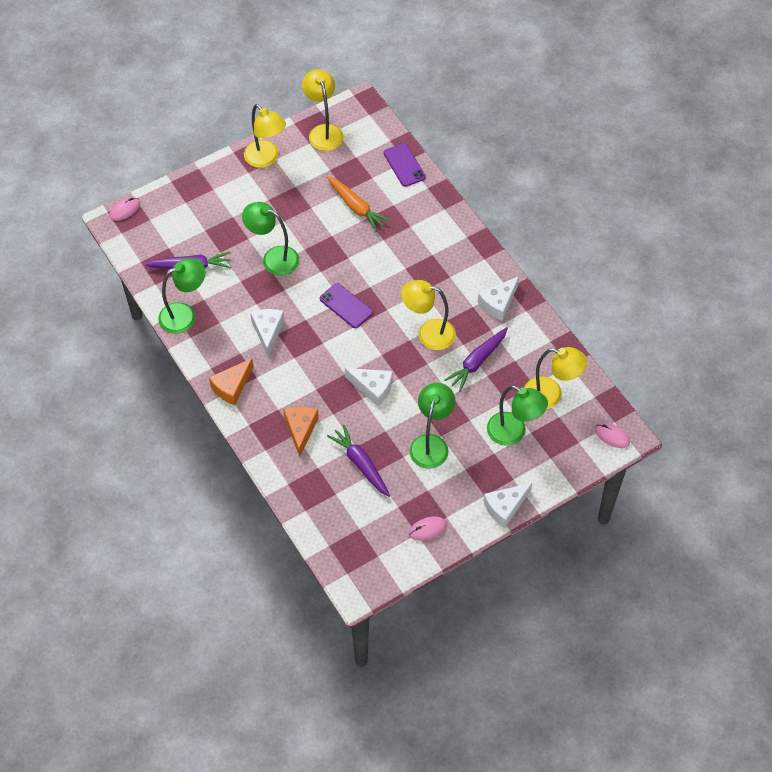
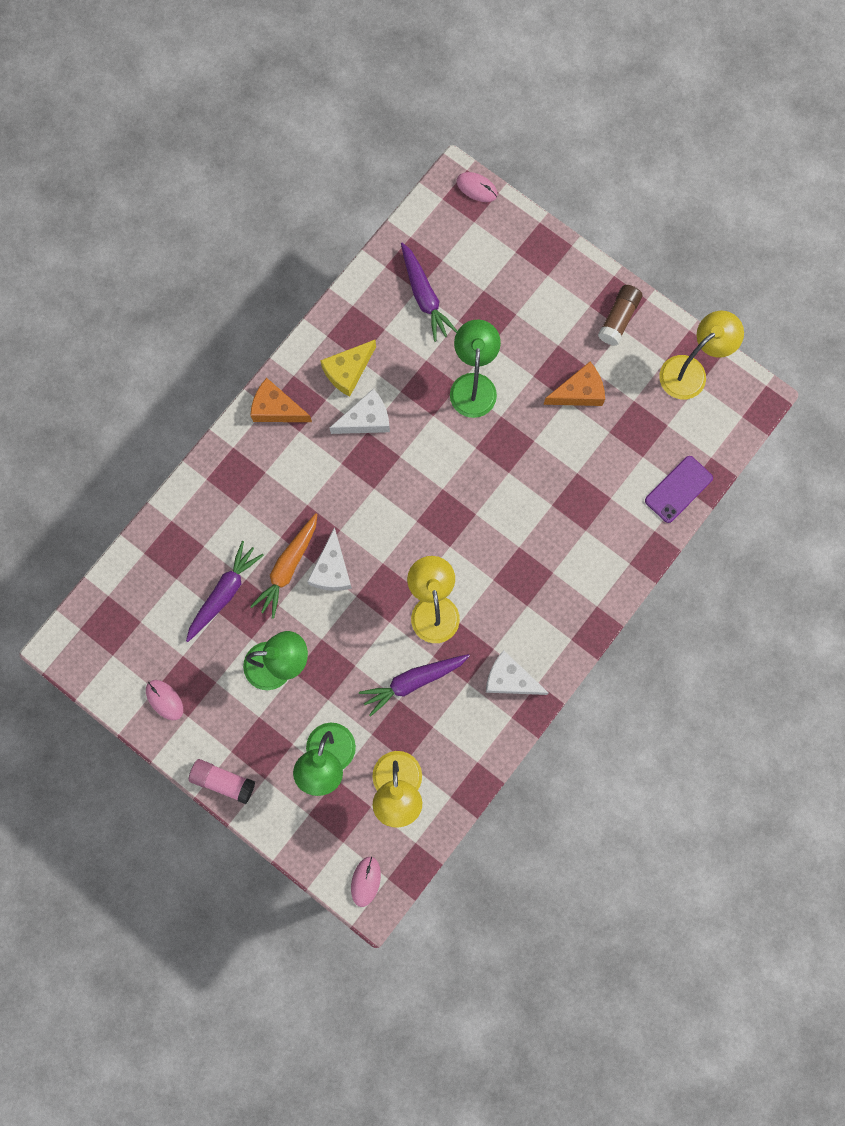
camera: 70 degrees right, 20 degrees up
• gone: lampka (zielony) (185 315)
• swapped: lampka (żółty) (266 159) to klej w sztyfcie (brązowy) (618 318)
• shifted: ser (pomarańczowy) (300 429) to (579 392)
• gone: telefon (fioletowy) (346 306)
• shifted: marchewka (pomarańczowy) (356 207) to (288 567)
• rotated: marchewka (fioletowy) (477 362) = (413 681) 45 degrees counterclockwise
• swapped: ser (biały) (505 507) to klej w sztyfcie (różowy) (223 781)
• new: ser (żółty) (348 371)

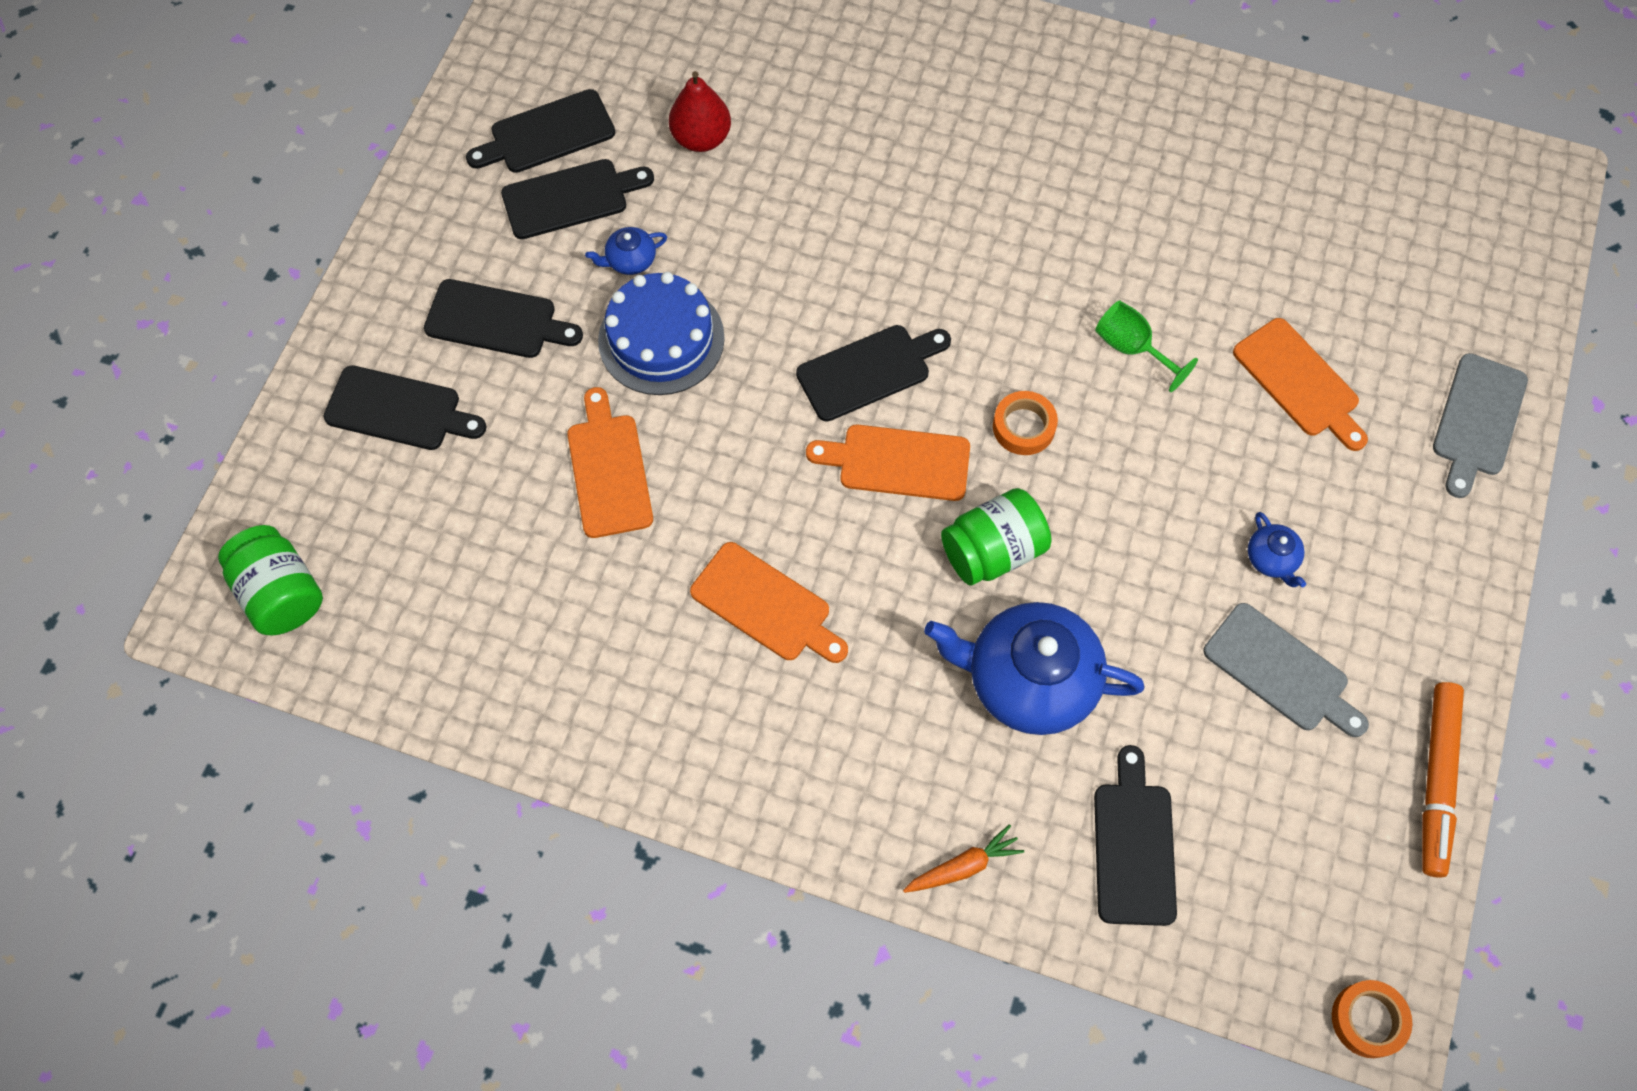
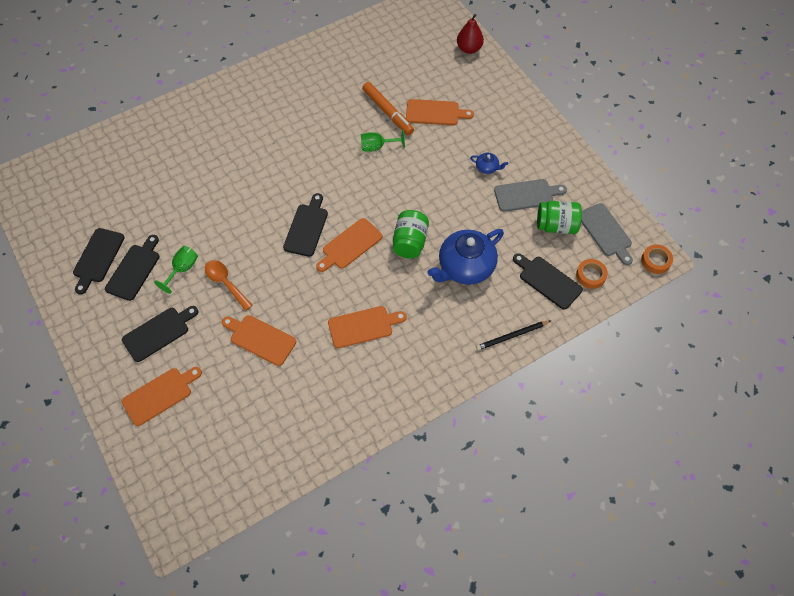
camera: 50 degrees left, 5 degrees down
• shifted: słoik (zielony) (281 593) to (556 225)
• repainted: deska do krojenia (czarny) (399 410) to deska do krojenia (pomarańczowy) (160 395)
• swapped: imbryk (niebieski) (630 260) to kielich (zielony) (182 269)
• swapped: tort (niebieski) (661 339) to łyżka (pomarańczowy) (225 283)
• shifted: gruszka (czerwony) (701 138) to (469 49)
• swapped: marchewka (pomarańczowy) (963 866) to ołówek (czarny) (512 336)
• shifted: taśma klejąca (pomarańczowy) (1023 427) to (590 275)
• shifted: flamaster (pomarańczowy) (1436 781) to (387 112)
• shifted: deska do krojenia (szary) (1477 420) to (605 232)

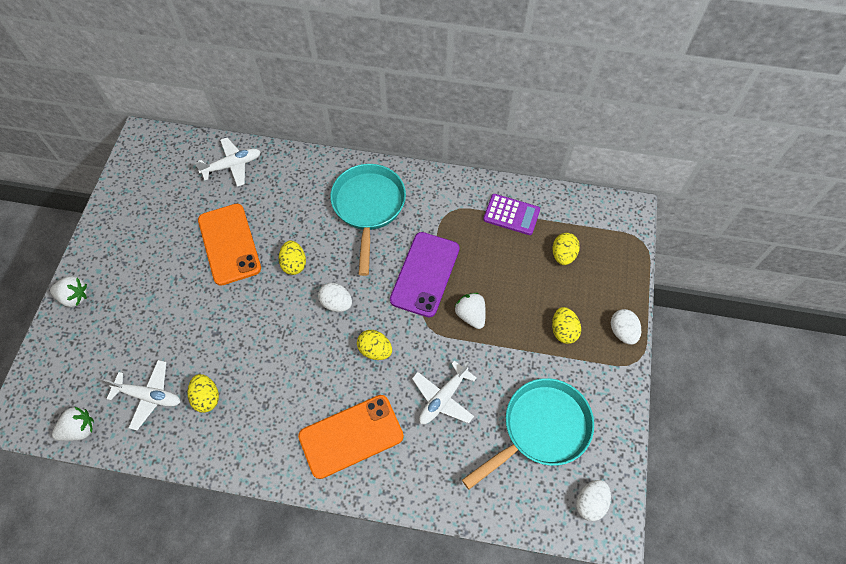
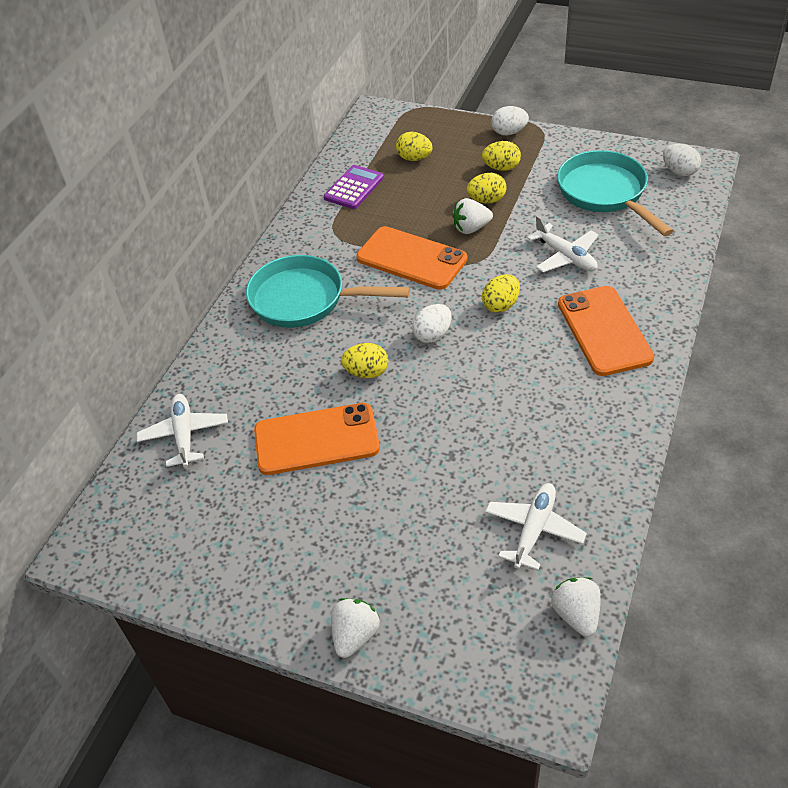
camera: 75 degrees left, 15 degrees down
• shifted: jajko (żółty) (207 397) to (486 200)
• repainted: telefon (fioletowy) (425 274) to telefon (pomarańczowy) (411 258)

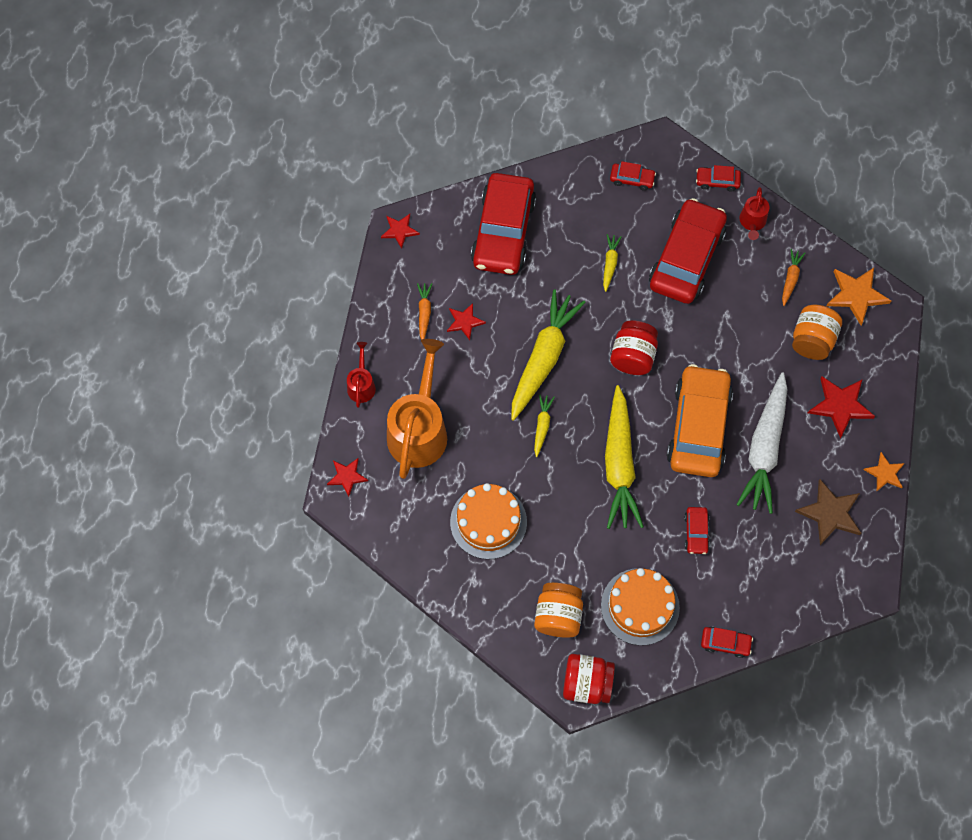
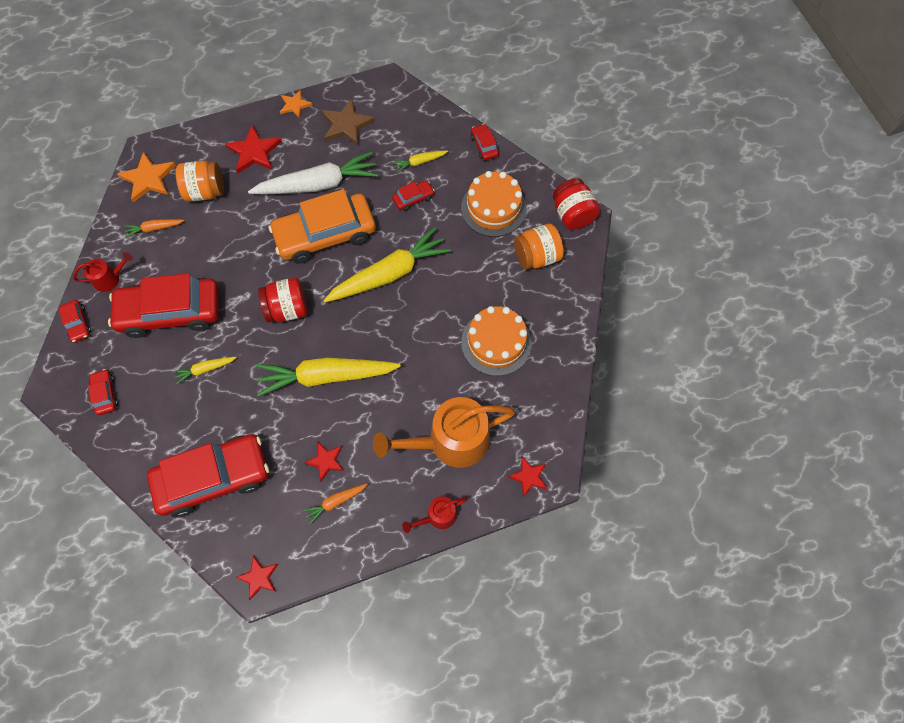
camera: 120 degrees left, 0 degrees up
• shifted: marchewka (żółty) (542 426) to (420 162)

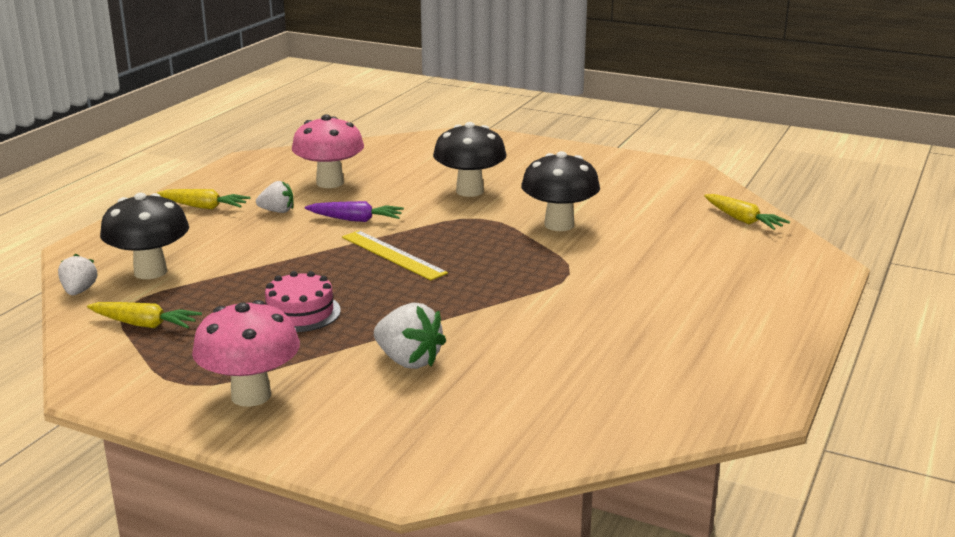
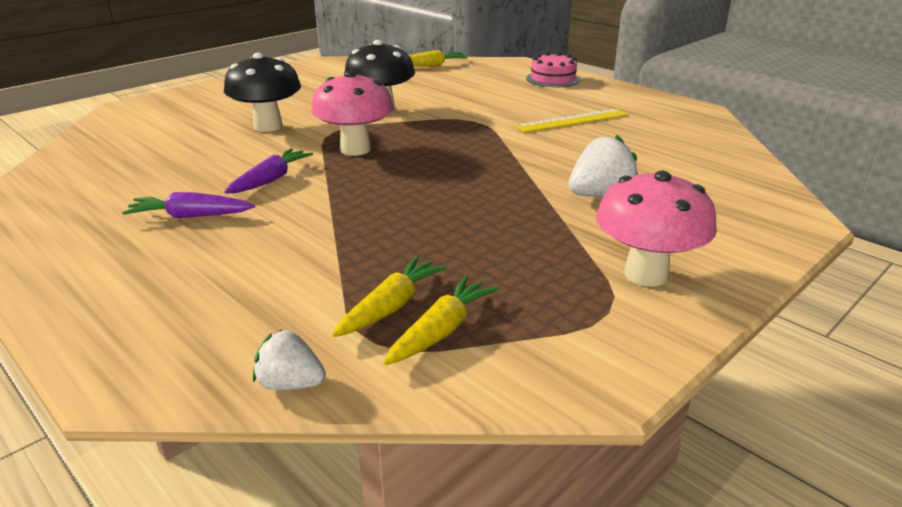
camera: 70 degrees left, 5 degrees up
• gone: grzyb (czarny) (150 272)
• shifted: marchewka (żółty) (204 207) to (391 306)
• swapped: truskawka (biały) (277 211) to marchewka (fioletowy) (190 216)
• shifted: tort (różowy) (300 312) to (553 79)
• shifted: grzyb (różowy) (330 183) to (355 149)
• shifted: linijka (żółty) (392 255) to (572 121)

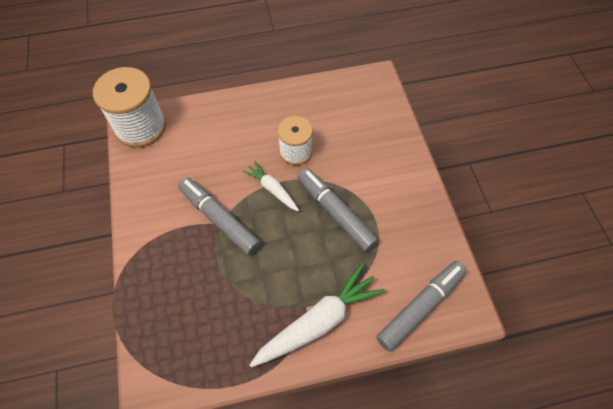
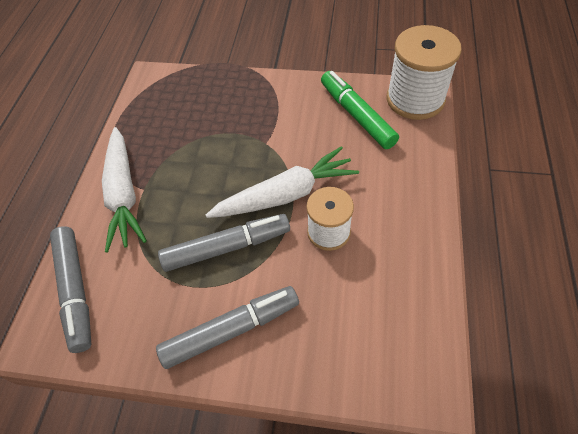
camera: 115 degrees right, 5 degrees down
• shifted: flamaster (szary) (219 219) to (231 330)
• scaled: marchewka (biały) (272 189) = (286 195) x1.80
• new: flamaster (zielony) (356 115)

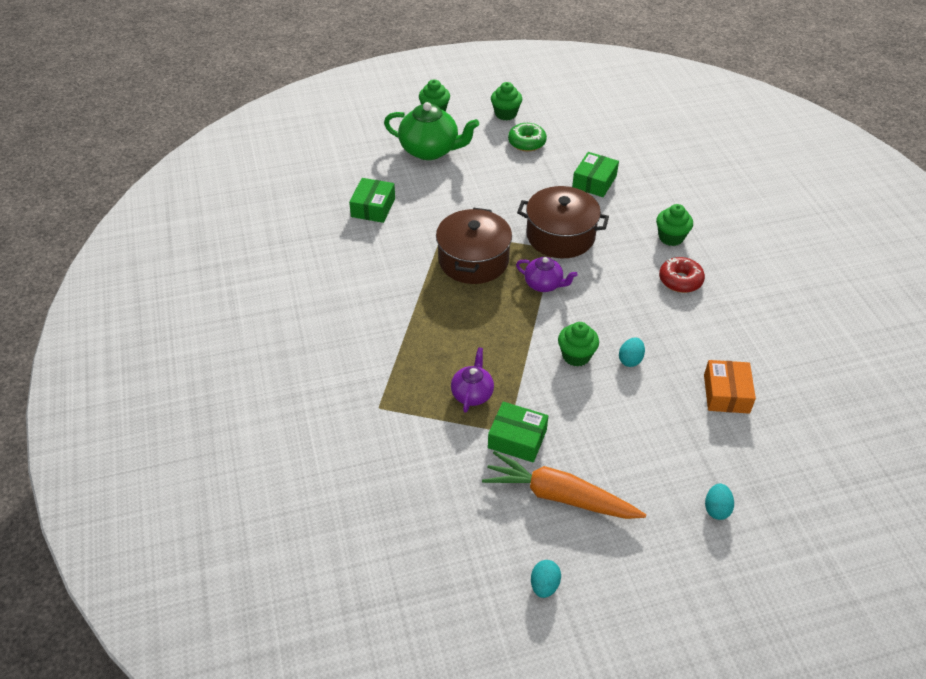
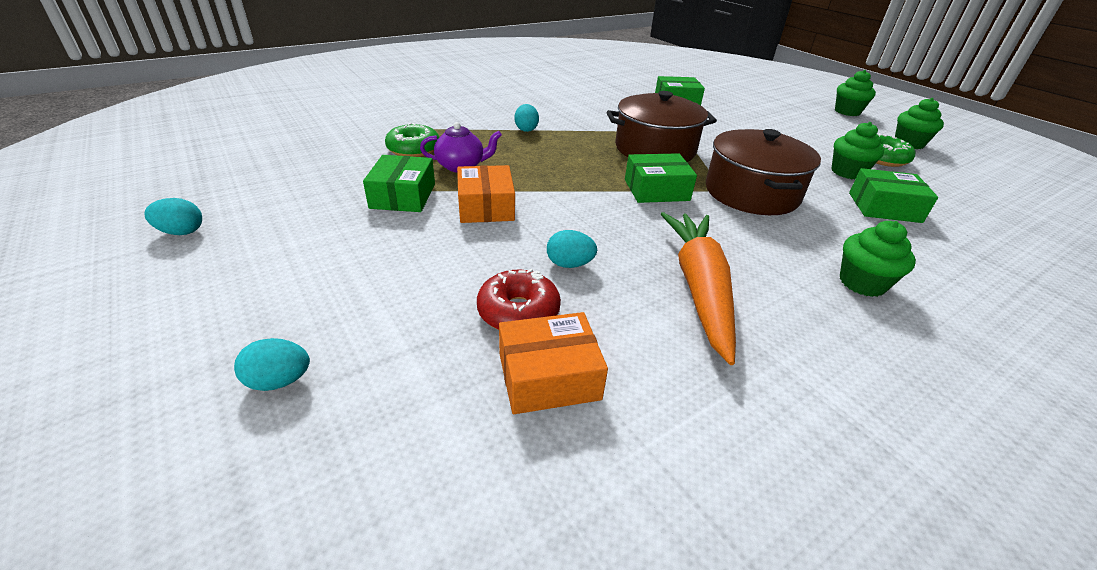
camera: 70 degrees right, 10 degrees down
• gone: imbryk (zielony) (430 150)
• shifted: marchewka (pomarańczowy) (559 496) to (699 288)
• swapped: imbryk (fioletowy) (544 284) to pudełko (zielony) (656 190)
• shifted: muffinka (zielony) (576 356) to (847 172)
• shifted: donut (czerwony) (680 280) to (518 312)
• new: donut (zielony) (413 149)
• new: pudełko (pomarańczowy) (486 206)
• new: jajko (turkusowy) (526 129)

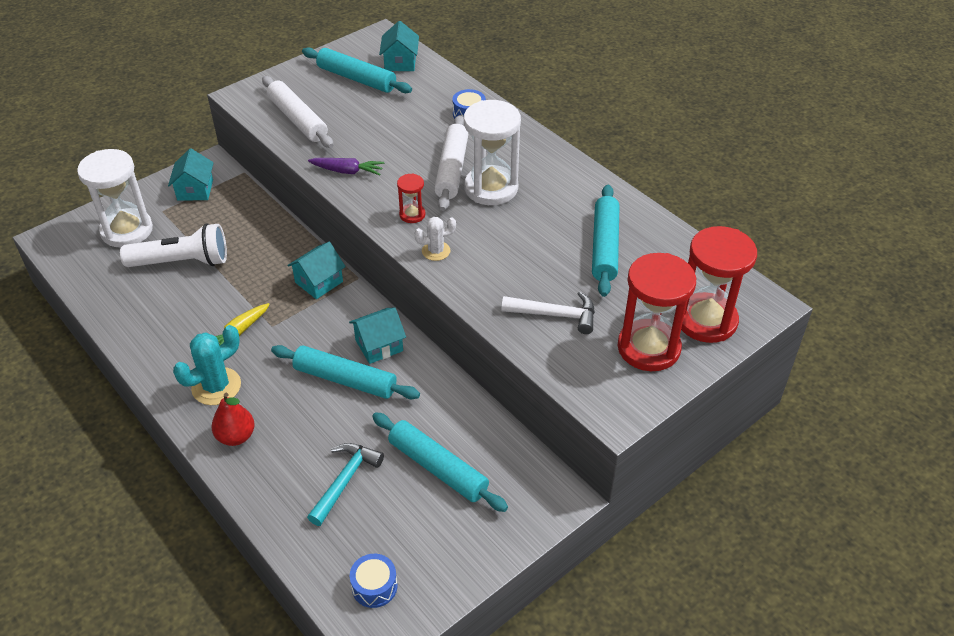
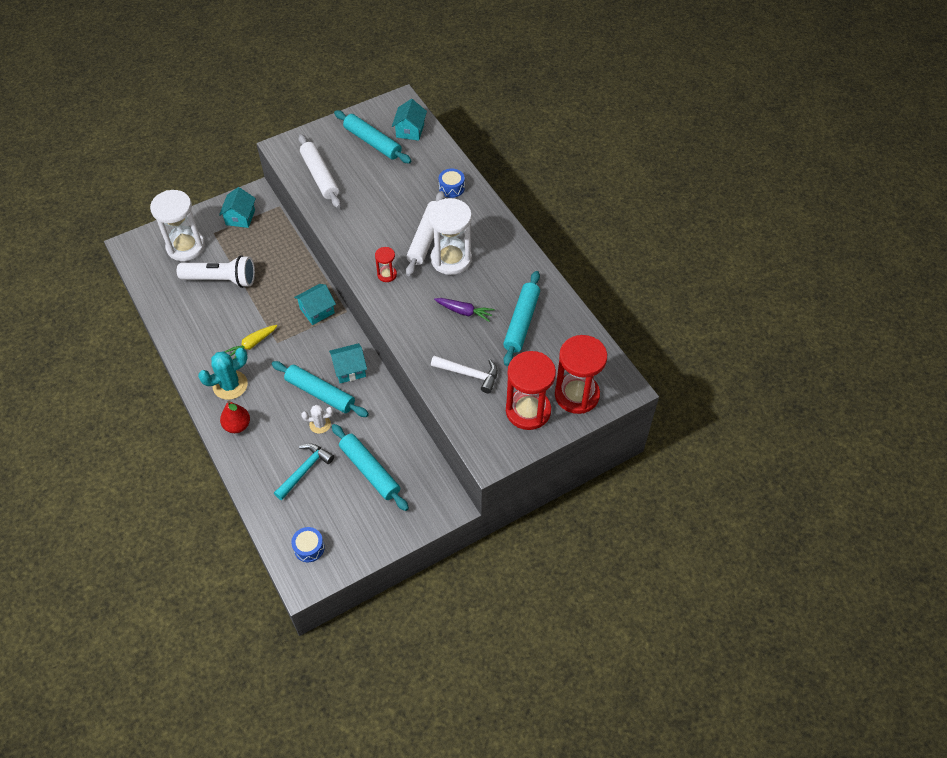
camera: 10 degrees right, 10 degrees up
• shifted: marchewka (fioletowy) (347 171) to (464 312)
• shifted: kaktus (biały) (436 251) to (320 424)

